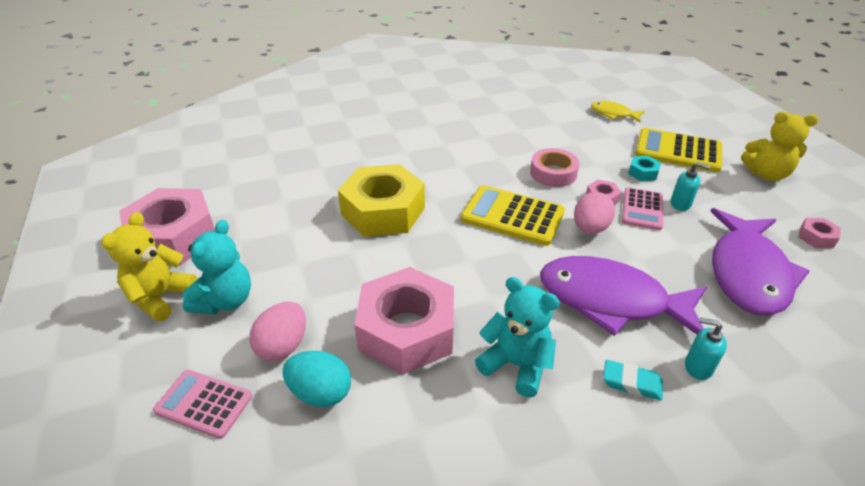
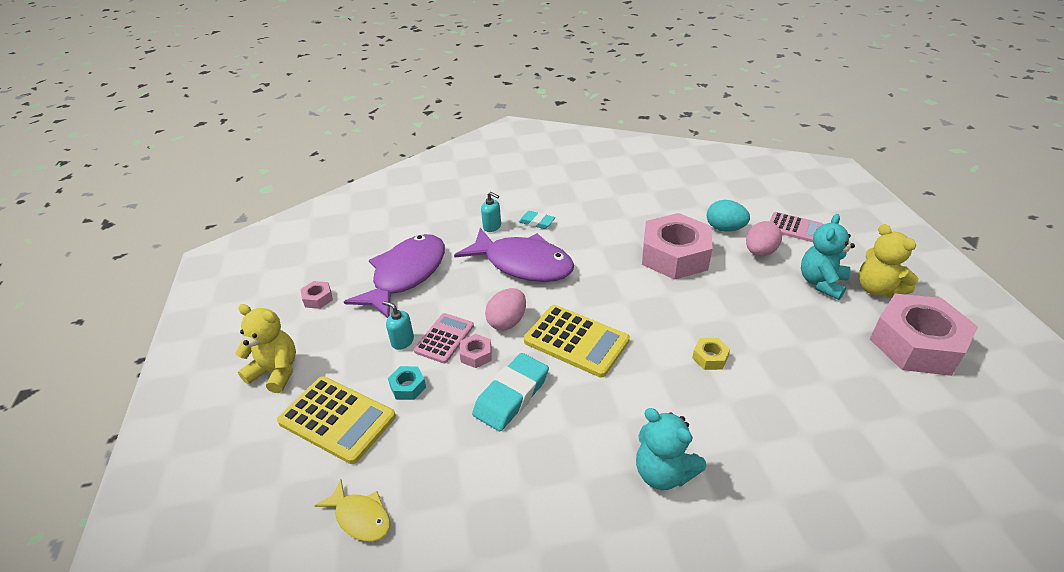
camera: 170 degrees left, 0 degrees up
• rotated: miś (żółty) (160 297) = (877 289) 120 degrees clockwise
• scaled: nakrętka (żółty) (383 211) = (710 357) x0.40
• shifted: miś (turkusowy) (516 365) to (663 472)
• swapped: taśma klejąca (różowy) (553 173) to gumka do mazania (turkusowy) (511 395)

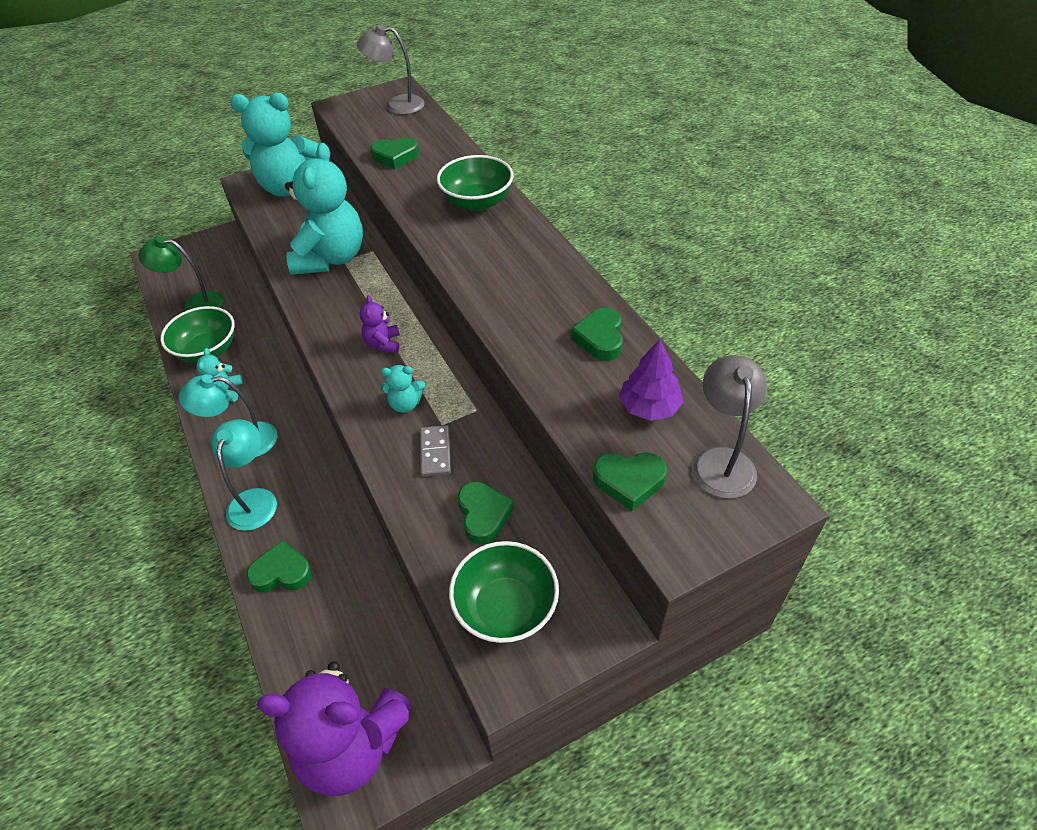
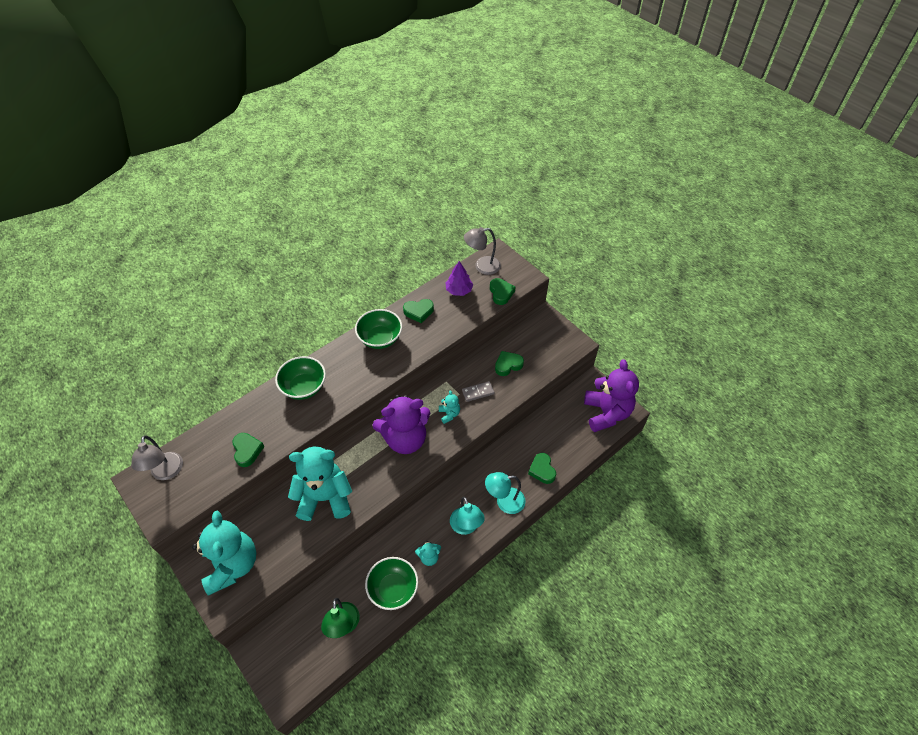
camera: 105 degrees left, 5 degrees up
• scaled: miś (fioletowy) (383 344) = (405 439) x2.31
• shifted: miska (zielony) (506 608) to (380 338)

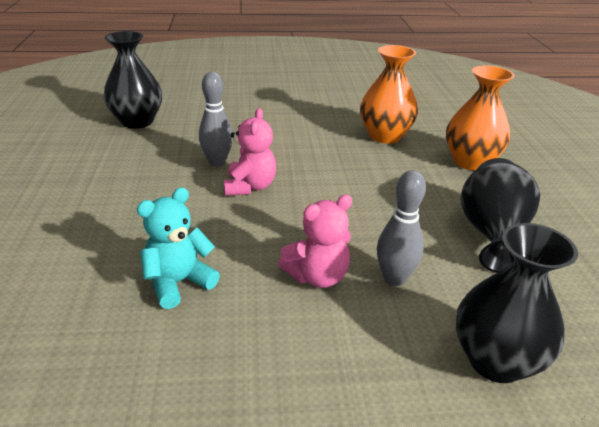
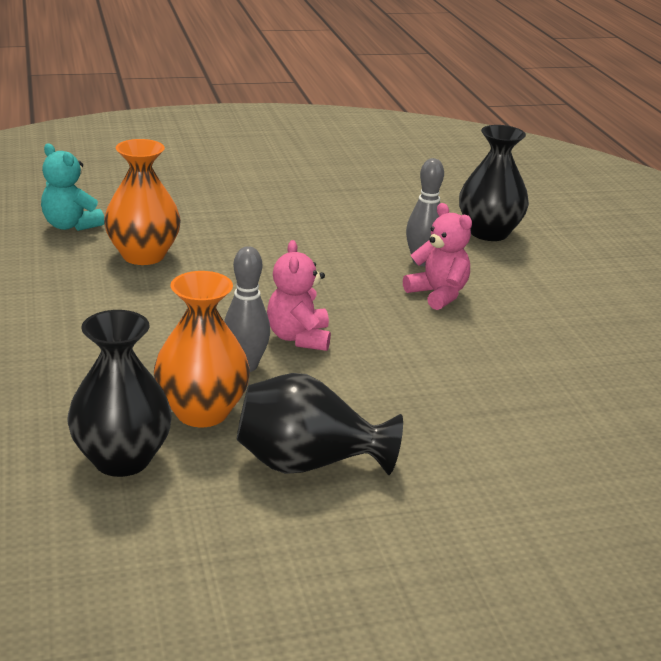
camera: 100 degrees left, 5 degrees down
• shifted: miś (turkusowy) (178 282) to (70 225)
• rotated: miś (różowy) (250 186) = (299 338) 90 degrees counterclockwise
• shifted: wazon (pomarańczowy) (470 162) to (202 412)
• shifted: wazon (czarny) (492 235) to (308 464)

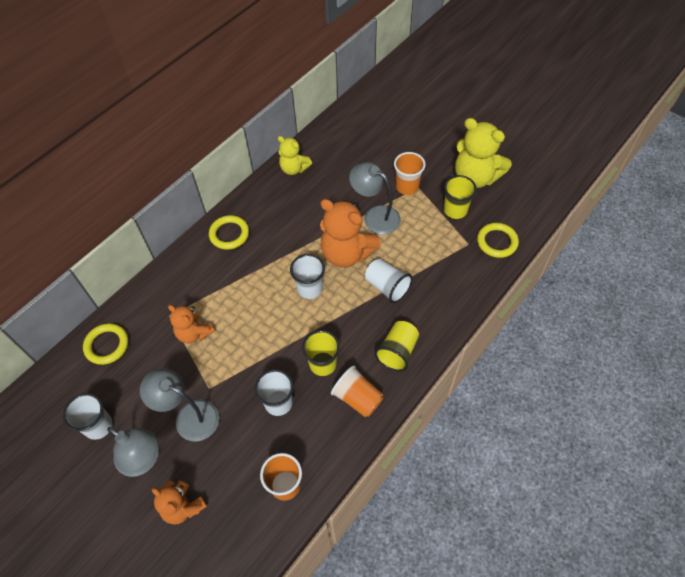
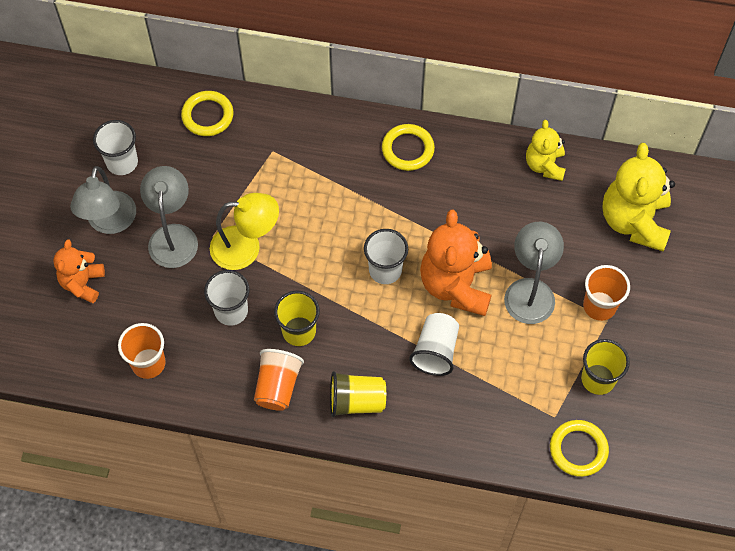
camera: 60 degrees right, 5 degrees up
• gone: miś (pomarańczowy) (194 333)
• shifted: miś (żółty) (475 177) to (634 221)
• new: lampka (żółty) (246 247)

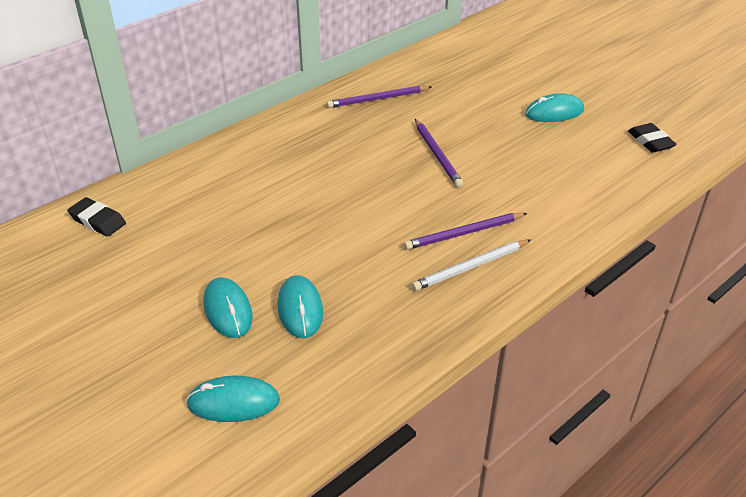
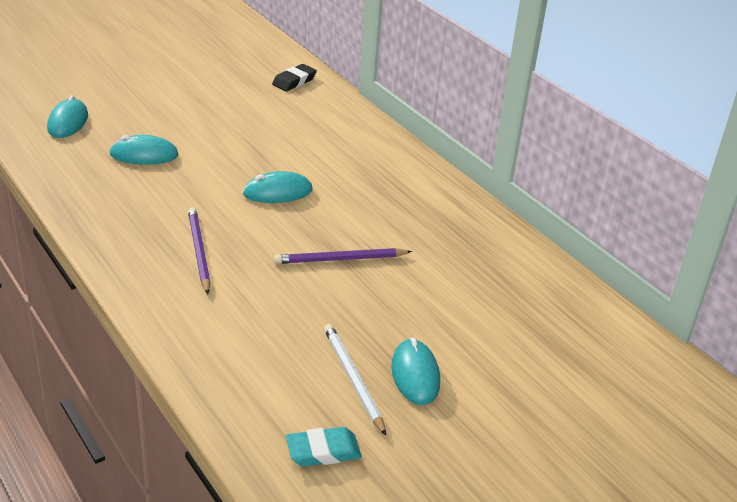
camera: 95 degrees right, 5 degrees down
• shifted: myszka (turkusowy) (228 310) to (277 192)
• gone: ołówek (fioletowy) (378 99)
• shifted: ołówek (biały) (471 267) to (353 379)
• repainted: gumka do mazania (czarny) (650 141) to gumka do mazania (turkusowy) (323 451)

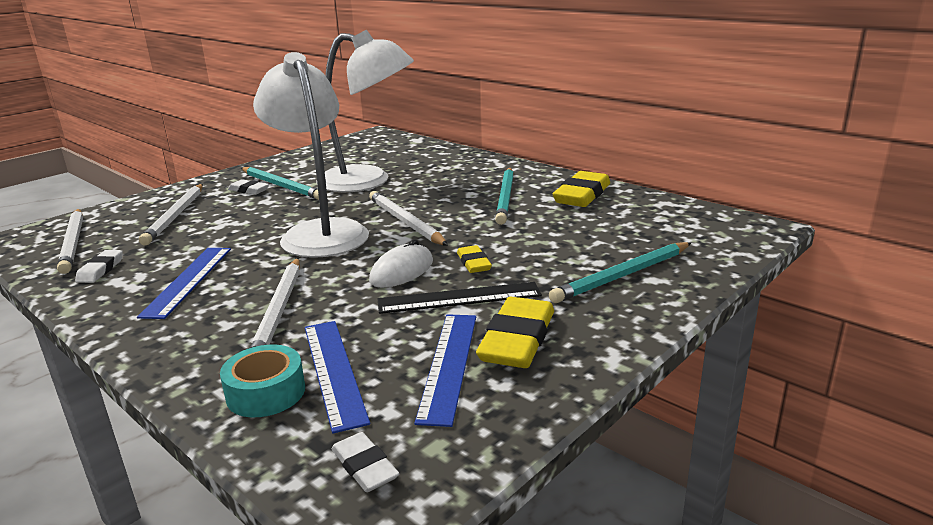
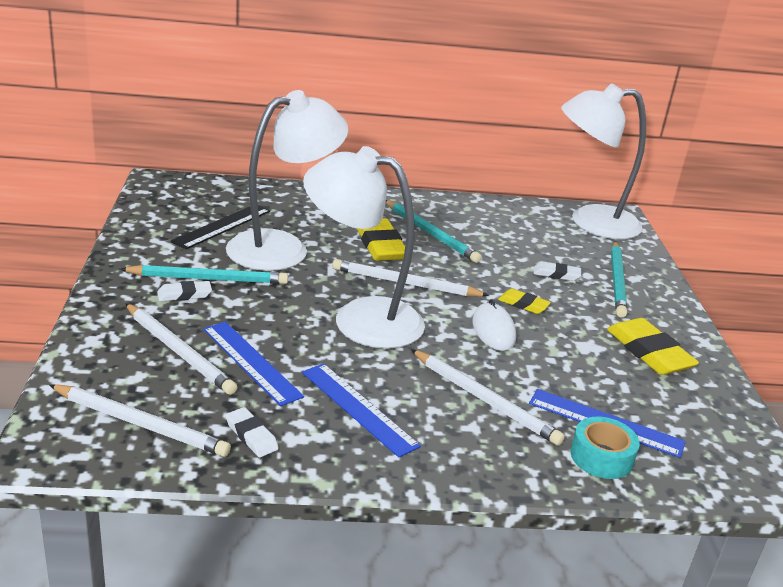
camera: 50 degrees left, 5 degrees up
• shifted: gumka do mazania (biały) (364 467) to (556 274)
• shifted: linijka (czarny) (459 298) to (222 226)
• shifted: linijka (niebieski) (449 364) to (251 362)
• shifted: gumka do mazania (żółty) (582 195) to (380 245)
• new: lampka (biały) (590 222)

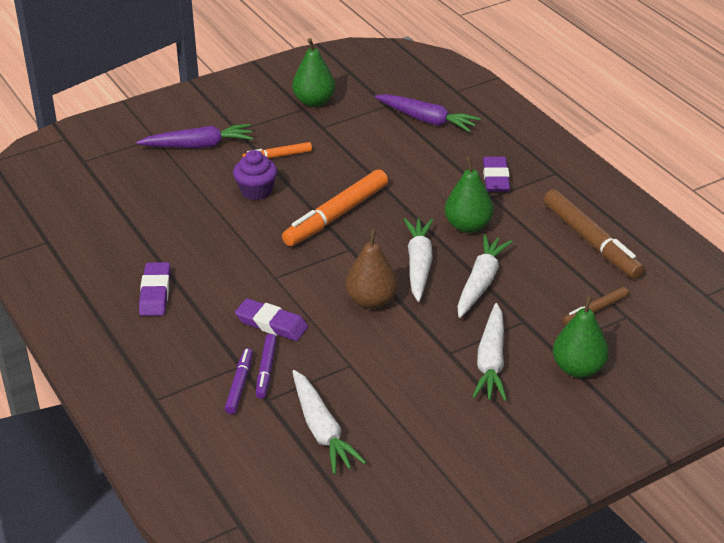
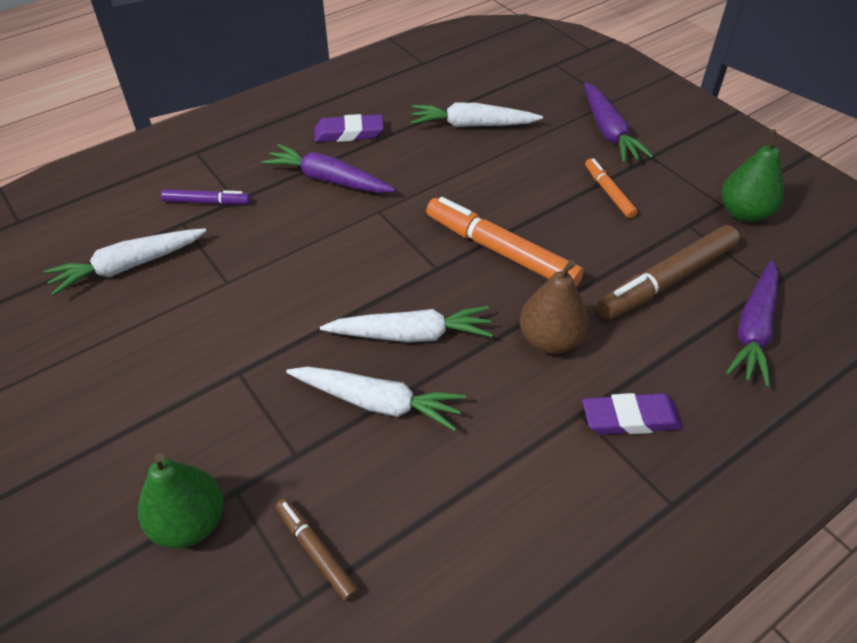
camera: 85 degrees right, 10 degrees up
• gone: muffinka (fioletowy) (256 191)
• gone: gumka do mazania (fioletowy) (271 324)
• gone: flamaster (fioletowy) (266 370)
• shifted: gruszka (brązowy) (371 301) to (550 340)
• gone: gruszka (zielony) (468 226)
• shifted: marchewka (biały) (491 361) to (472 125)
• shifted: flamaster (brązowy) (591 241) to (667 280)
• new: marchewka (fioletowy) (328 179)

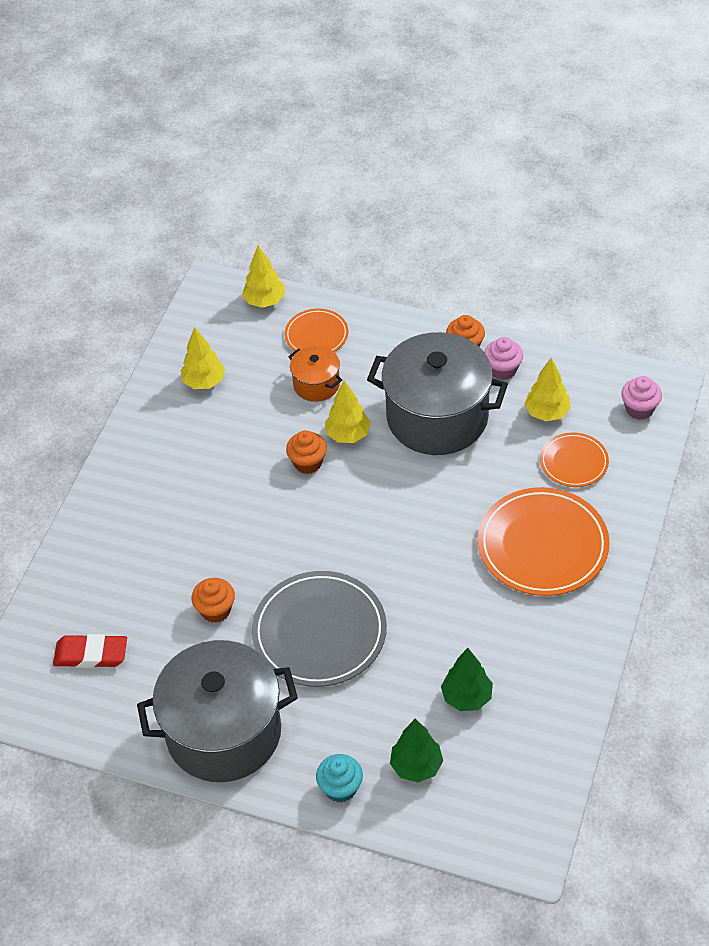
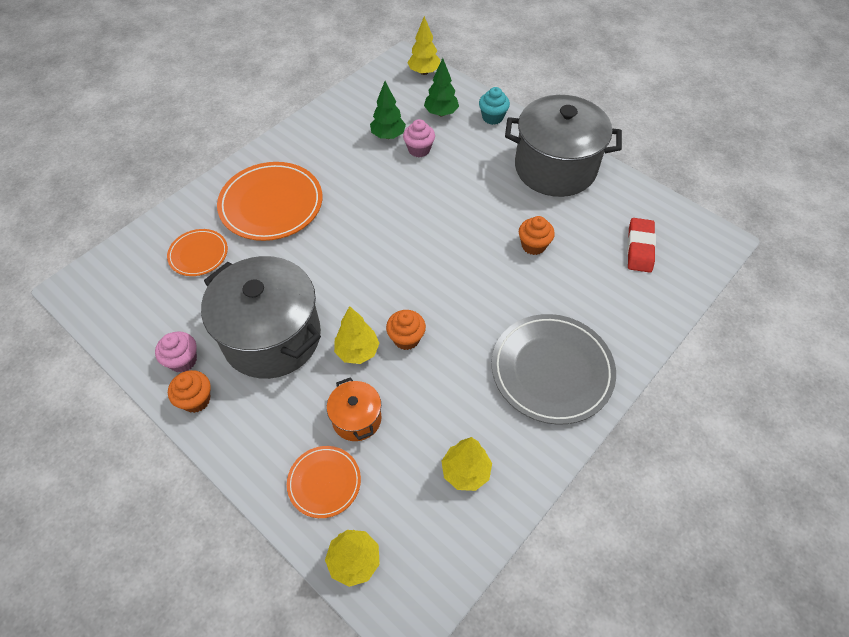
camera: 160 degrees left, 5 degrees up
• rotated: gumka do mazania (czerwony) (91 654) = (639 248) 75 degrees clockwise
• shifted: talerz (szary) (319 632) to (552 370)
• shifted: drzewko (żółty) (547 413) to (424 72)
• shifted: muffinka (różowy) (639 409) to (419 149)

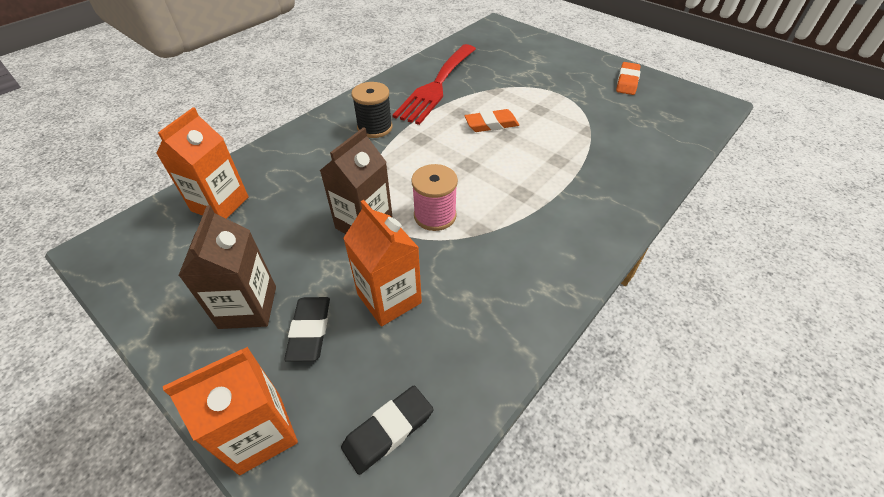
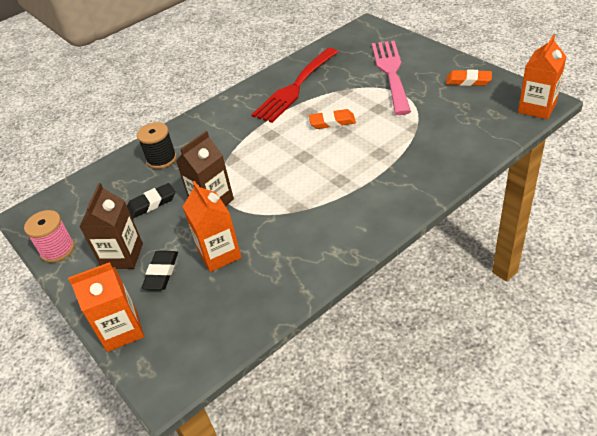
camera: 15 degrees right, 5 degrees down
• shifted: karton mleka (pomarańczowy) (220 204) to (537 108)
• shifted: gumka do mazania (czarny) (388 430) to (151 203)
• shifted: szpulka (czarny) (375 128) to (161 159)
• shifted: szpulka (różowy) (435 215) to (57 250)
• rotated: gumka do mazania (pomarańczowy) (627 81) = (468 81) 75 degrees clockwise
• new: widelec (różowy) (391 72)

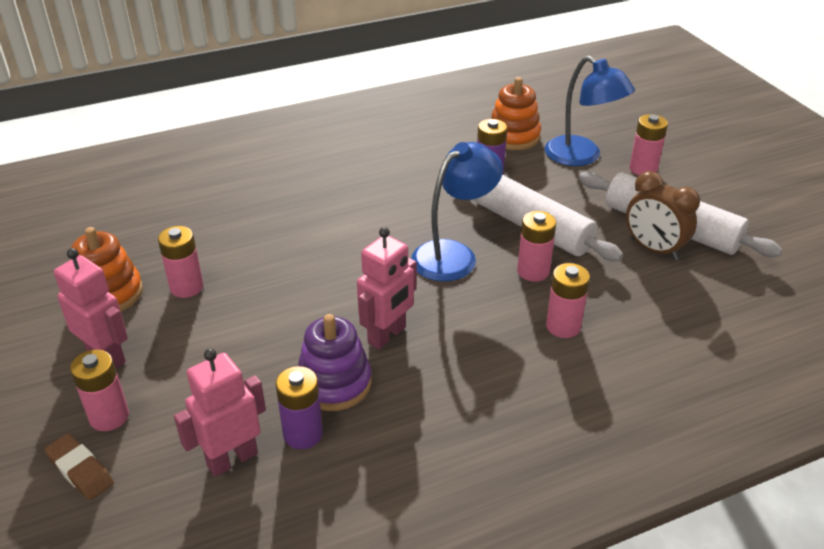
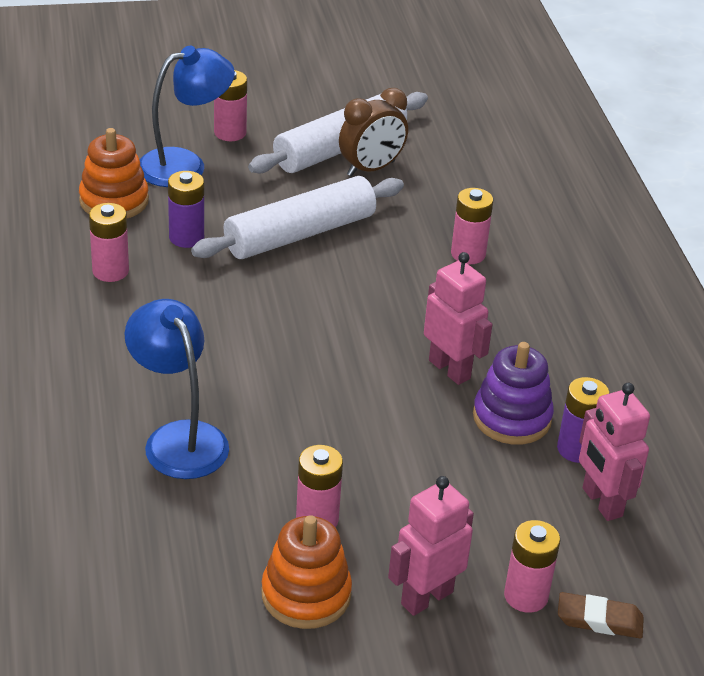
camera: 80 degrees left, 0 degrees up
• rotated: gumka do mazania (brązowy) (80 470) = (599 620) 45 degrees clockwise
• shifted: lampka (niebieski) (454 254) to (178 438)
• shifted: bateria (różowy) (533 271) to (110 271)

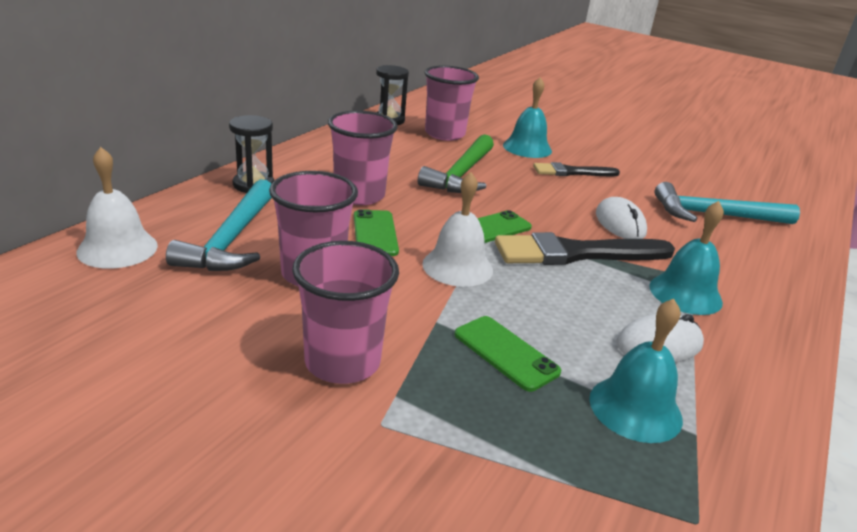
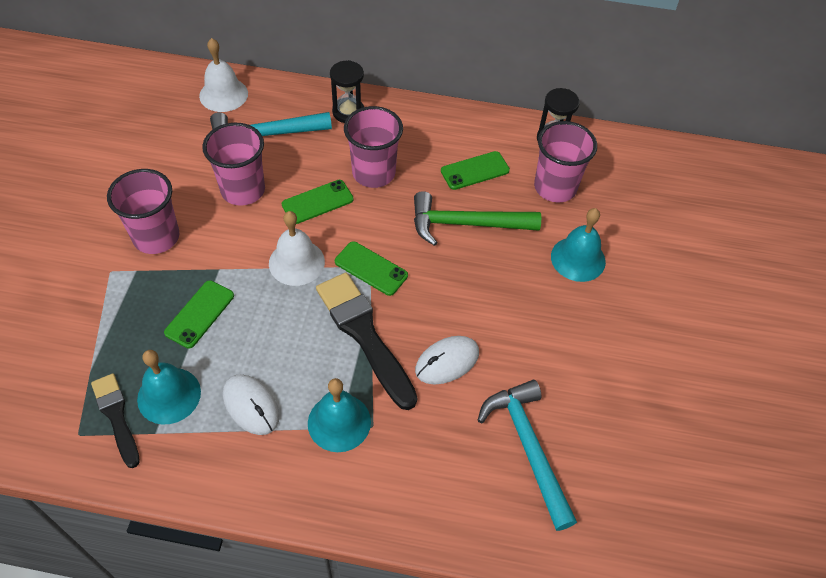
camera: 70 degrees right, 25 degrees up
• shifted: pędzel (czarny) (572 172) to (116 416)
• new: telefon (zielony) (475 171)

